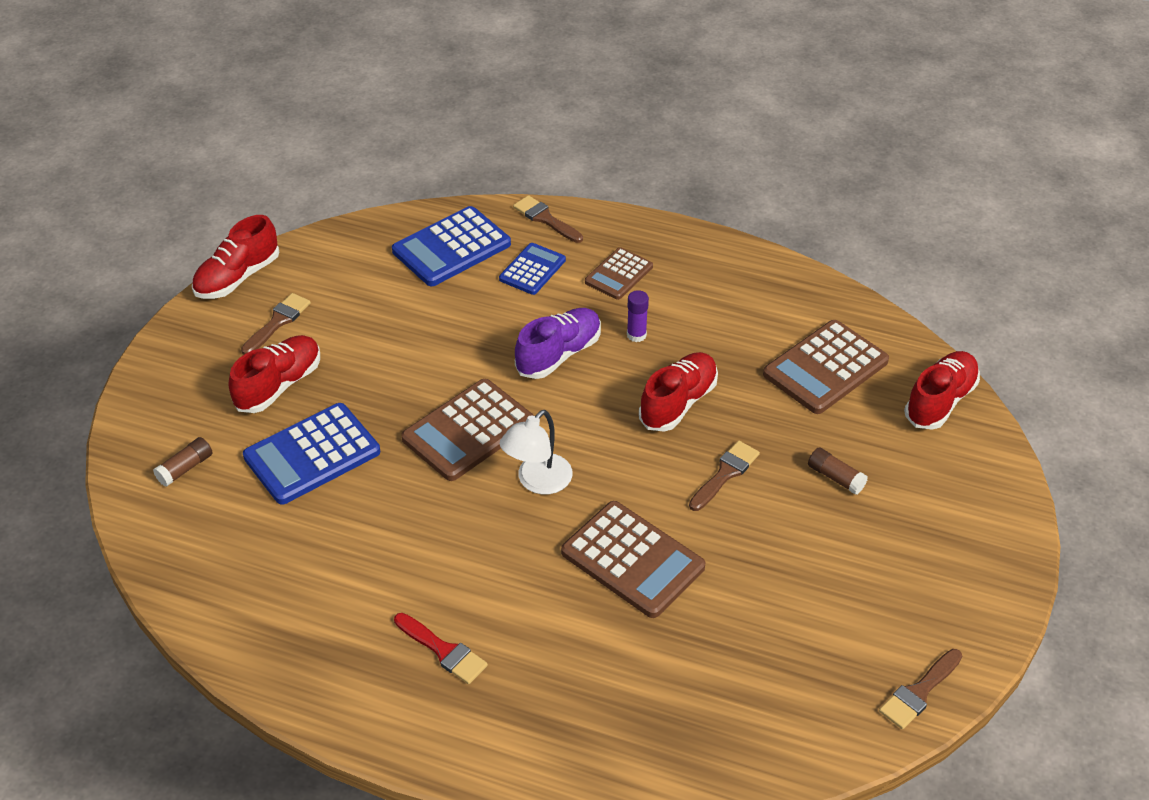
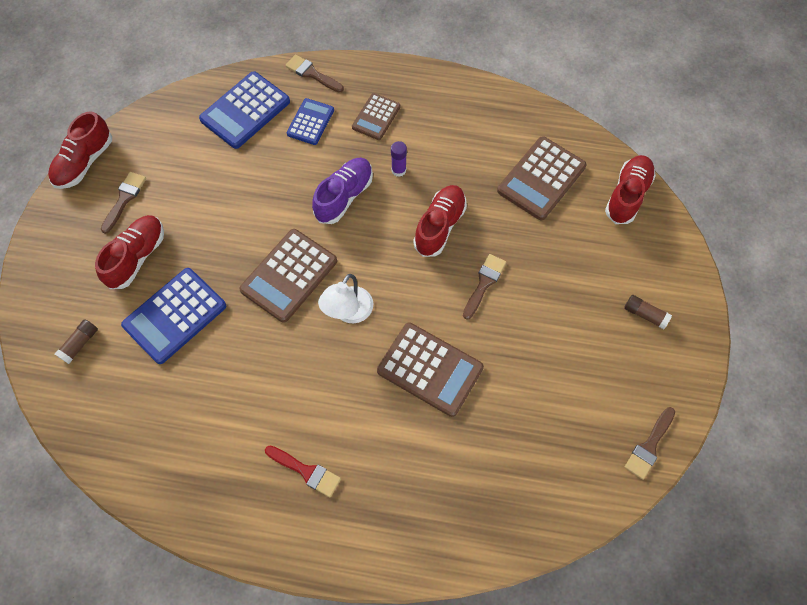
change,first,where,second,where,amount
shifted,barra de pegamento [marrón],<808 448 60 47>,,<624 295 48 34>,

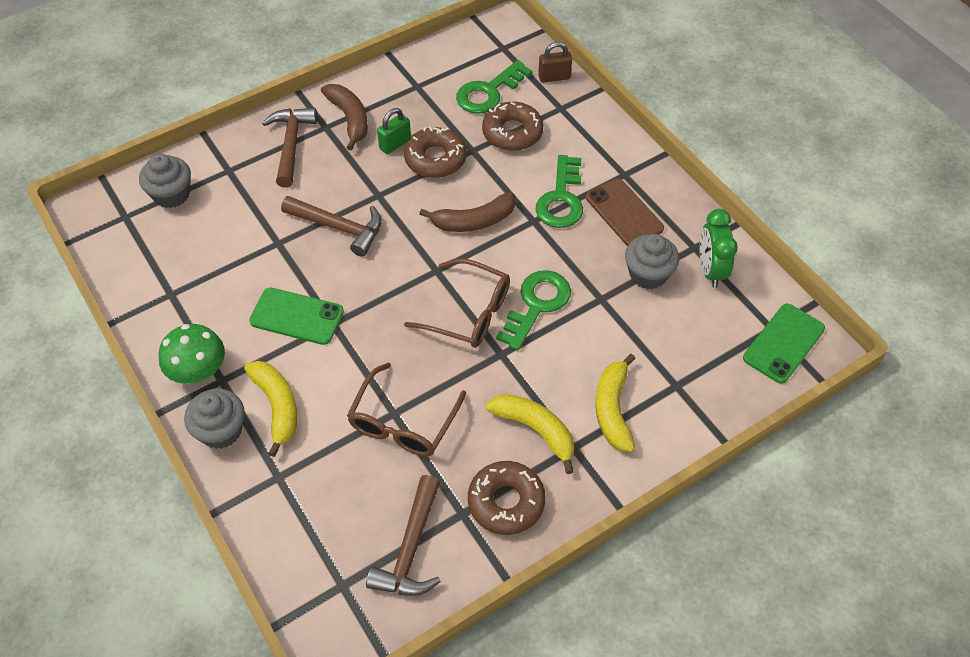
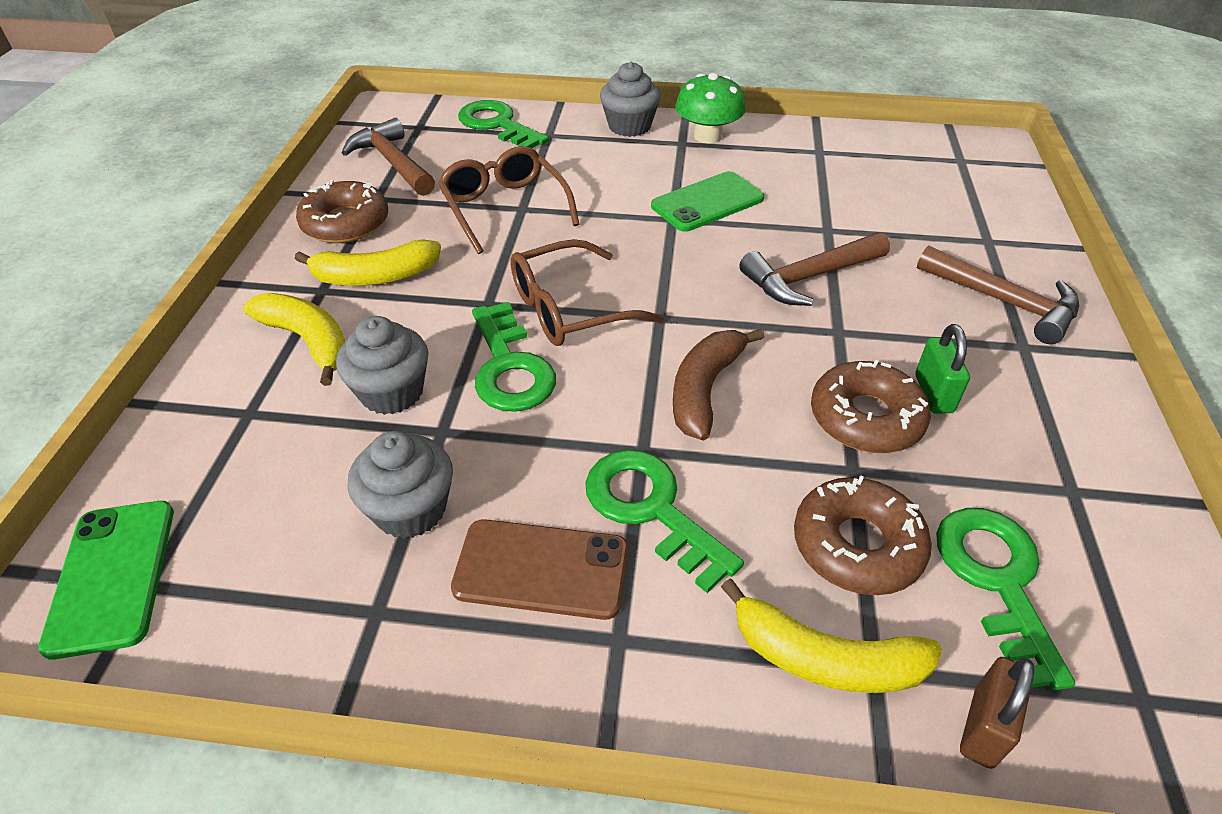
change,first,where,second,where,amount
shifted,magdalena [gris],<139 154 52 54>,,<336 316 92 99>,
shifted,plátano [amarillo],<244 361 53 96>,,<721 578 221 115>,
gone,plátano [marrón],<321 84 47 66>,,,
gone,despertador [verde],<700 209 38 79>,,,
new,,,llave [verde],<458 100 91 48>,

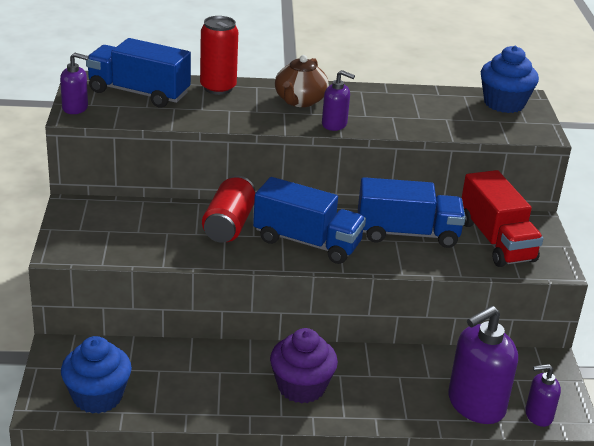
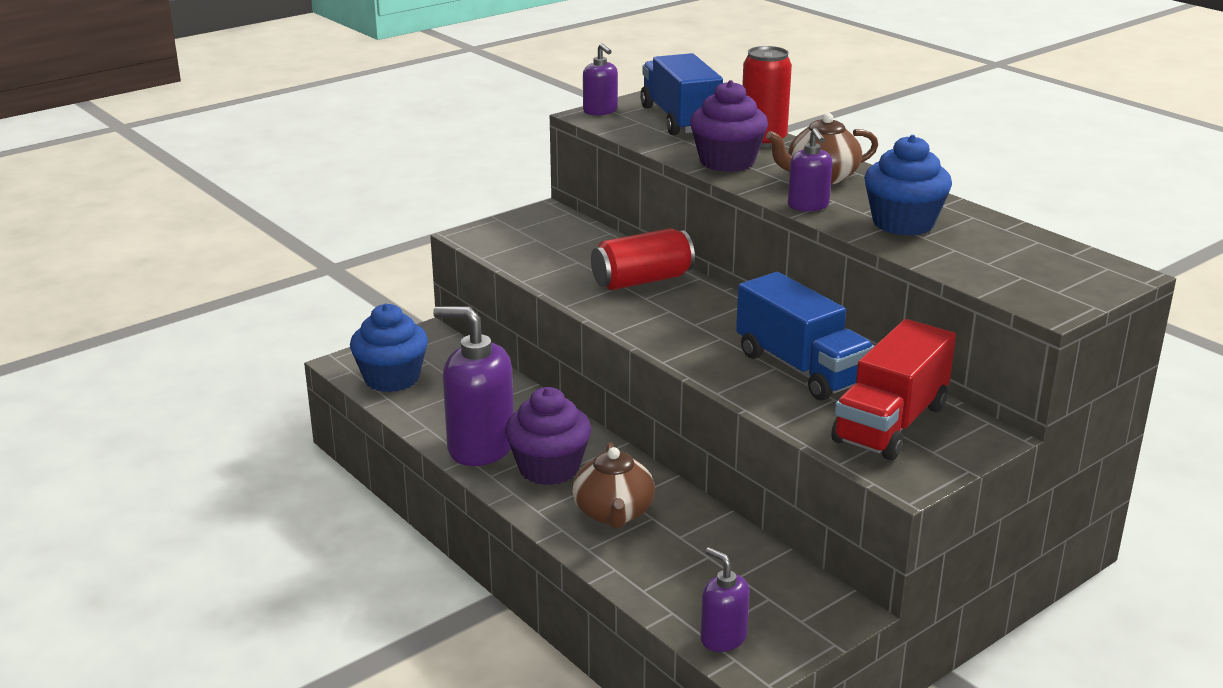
change,first,where,second,where,amount
gone,camión [azul],<253 177 113 87>,,,
shifted,dispensador de jabón [morado],<448 306 70 118>,,<433 307 81 159>,
shifted,magdalena [azul],<481 46 58 67>,,<864 135 88 101>,
new,,,tetera [marrón],<572 442 83 87>,
new,,,magdalena [morado],<690 80 78 92>,

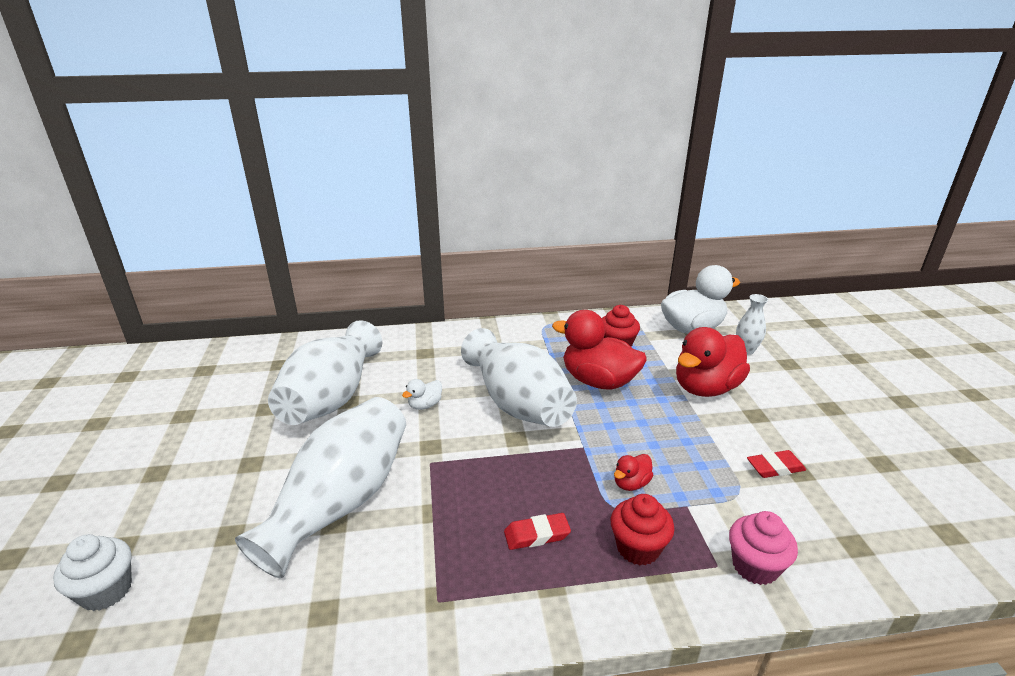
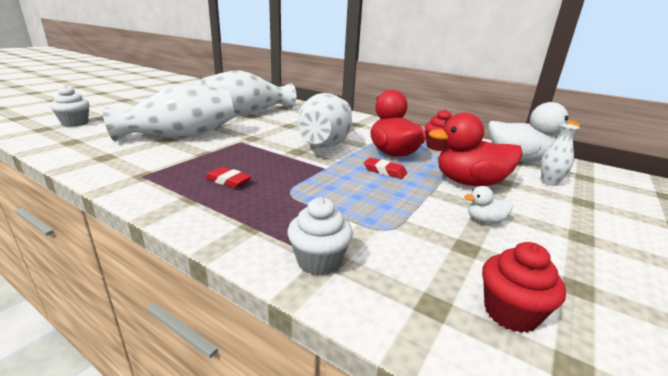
change,first,where,second,where,amount
shifted,pato [blanco],<402 379 40 31>,,<464 186 49 38>,
shifted,magdalena [rojo],<611 494 64 71>,,<482 242 84 91>,
gone,pato [rojo],<614 454 39 37>,,,
repainted,magdalena [rosa],<729 511 69 74>,magdalena [blanco],<288 197 65 79>,
shifted,goma de borrar [rojo],<747 450 59 28>,,<364 158 43 21>,

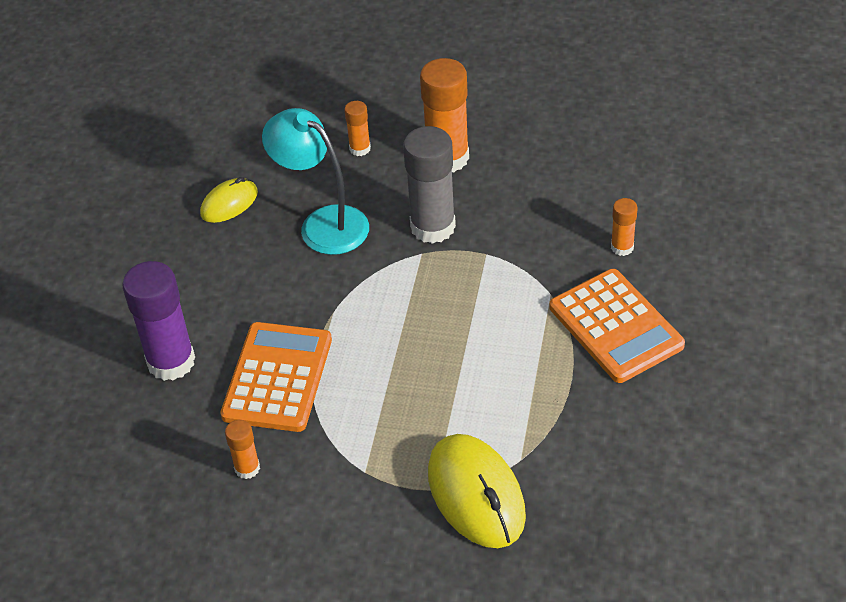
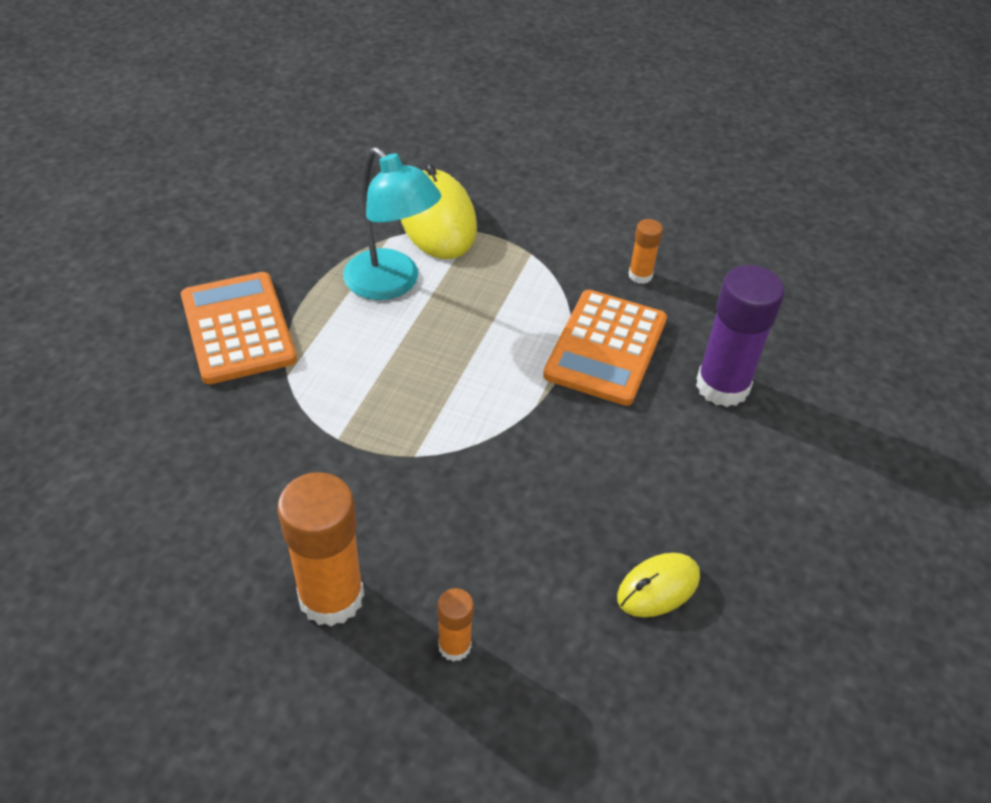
change,first,where,second,where,amount
shifted,lámpara [turquesa],<262 108 107 147>,,<343 147 98 153>,
gone,barra de pegamento [gris],<403 126 53 118>,,,
gone,barra de pegamento [naranja],<611 198 27 58>,,,

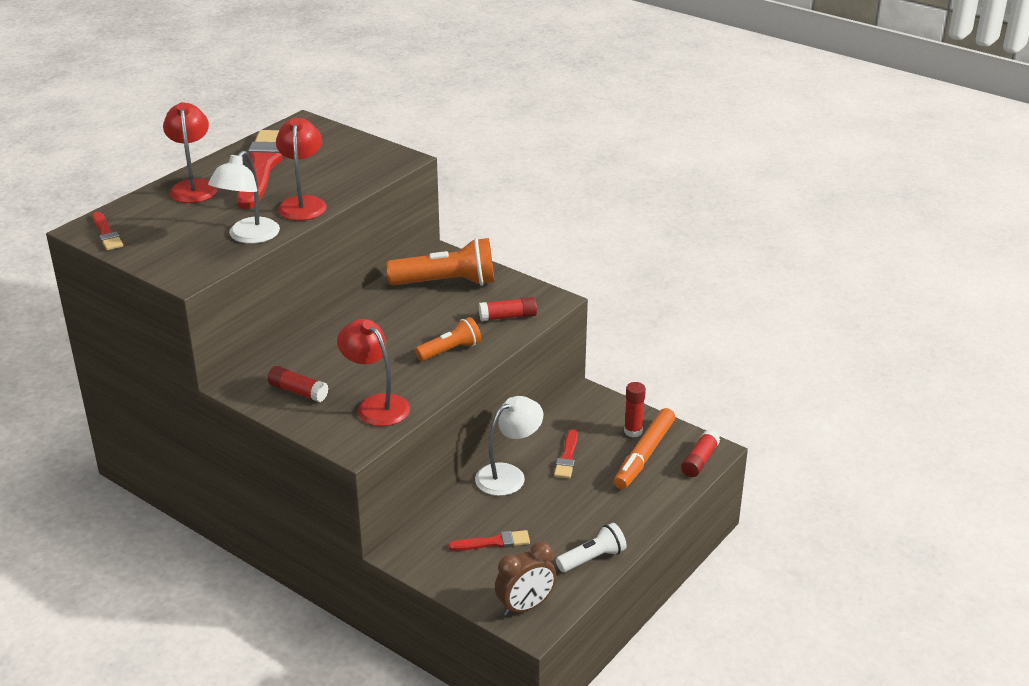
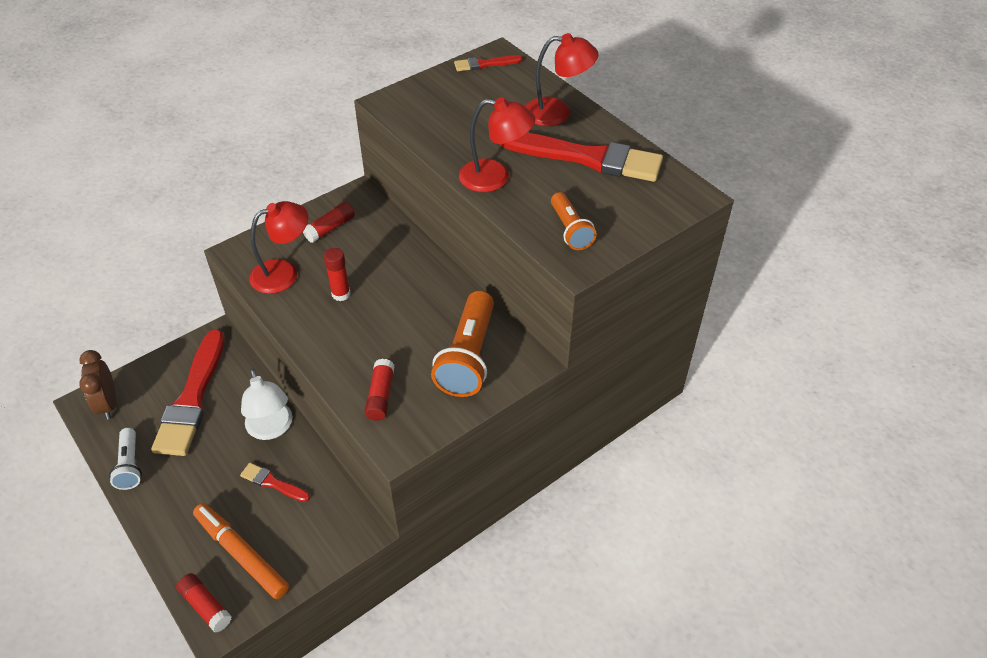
change,first,where,second,where,amount
gone,lámpara [blanco],<208 151 72 93>,,,
shifted,lámpara de mano [naranja],<415 317 66 44>,,<551 192 46 58>,
scaled,pincel [rojo],<448 530 82 21>,,<151 329 74 127>,x2.16
shifted,barra de pegamento [rojo],<624 382 22 55>,,<324 248 27 53>,

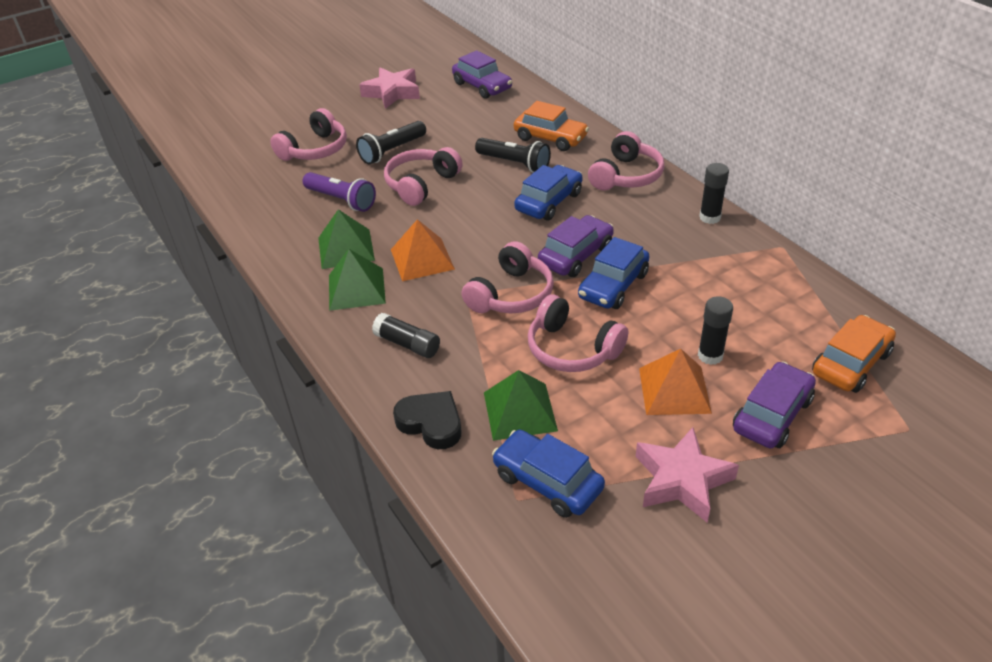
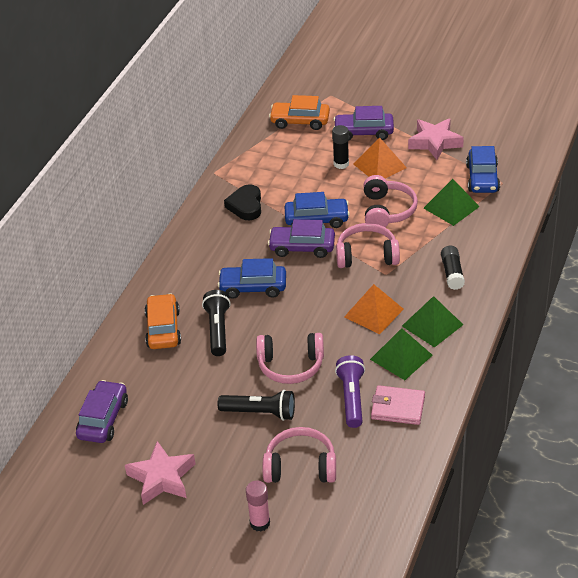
change,first,where,second,where,amount
shifted,corazón [negro],<393 391 68 58>,,<224 184 37 36>,
gone,auriculares [rosa],<588 131 76 60>,,,
gone,barra de pegamento [negro],<699 163 30 61>,,,
new,,,barra de pegamento [rosa],<246 481 24 51>,
new,,,cartera [rosa],<371 385 54 40>,

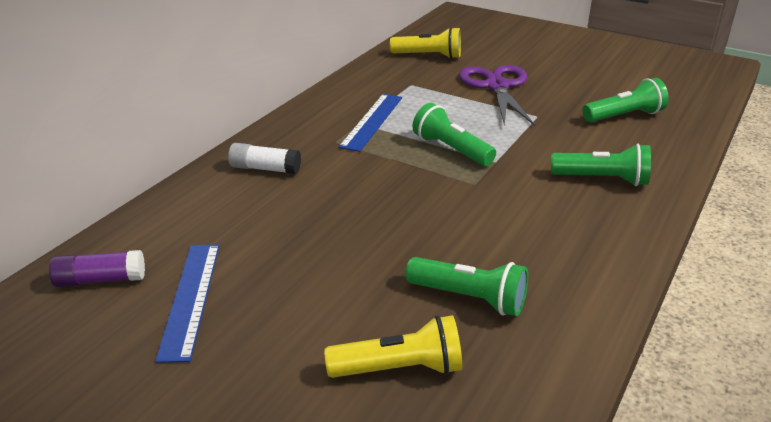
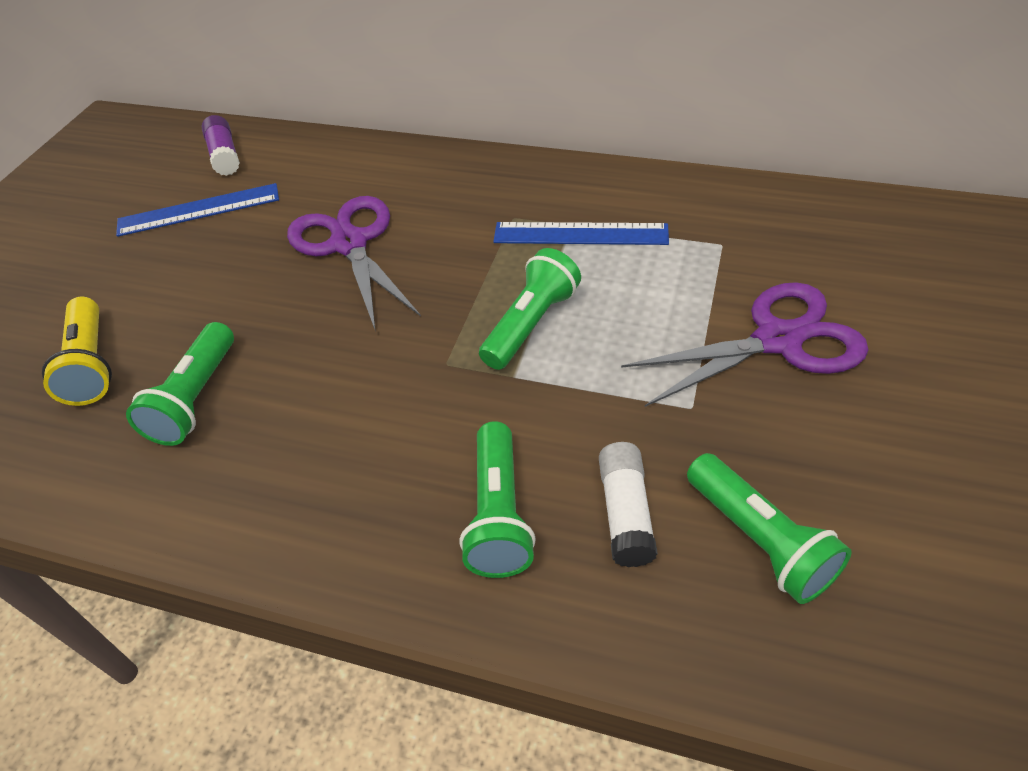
change,first,where,second,where,amount
shifted,barra de pegamento [blanco],<228 143 73 31>,,<599 442 59 125>,
gone,lámpara de mano [amarillo],<390 27 71 32>,,,
new,,,tijeras [morado],<287 196 134 136>,

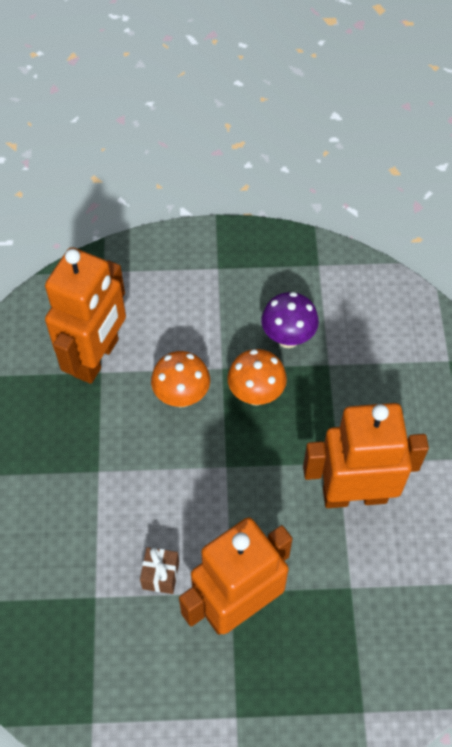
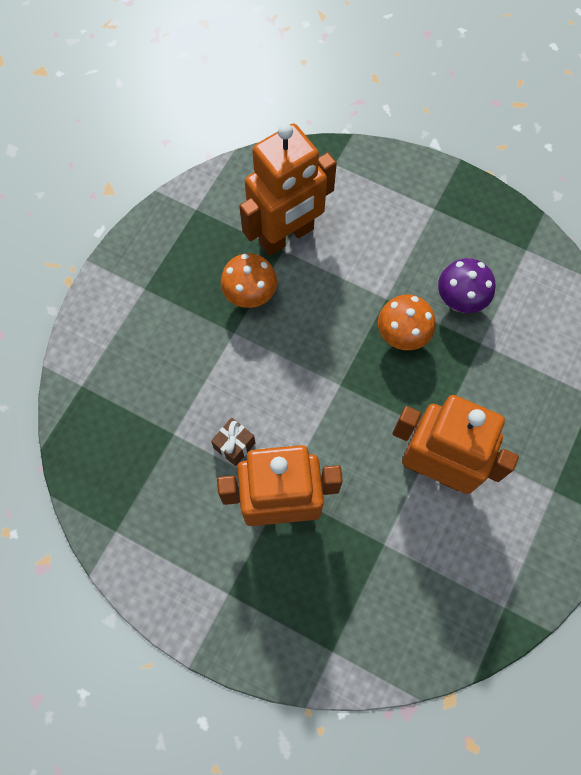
change,first,where,second,where,amount
shifted,seta [naranja],<151 351 59 56>,,<220 253 57 55>,

